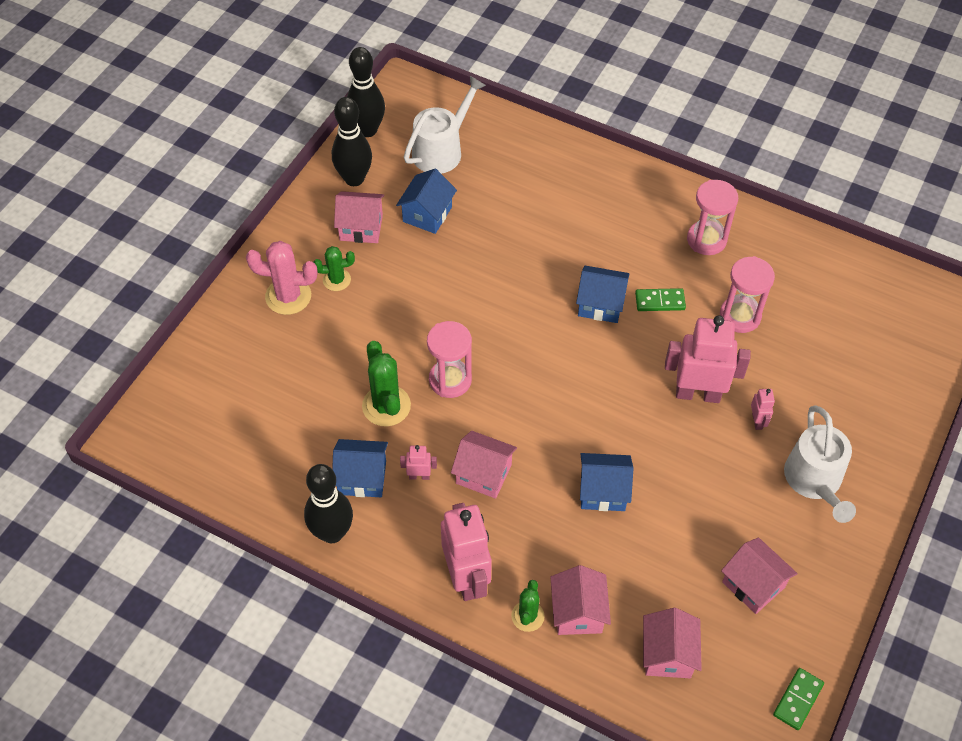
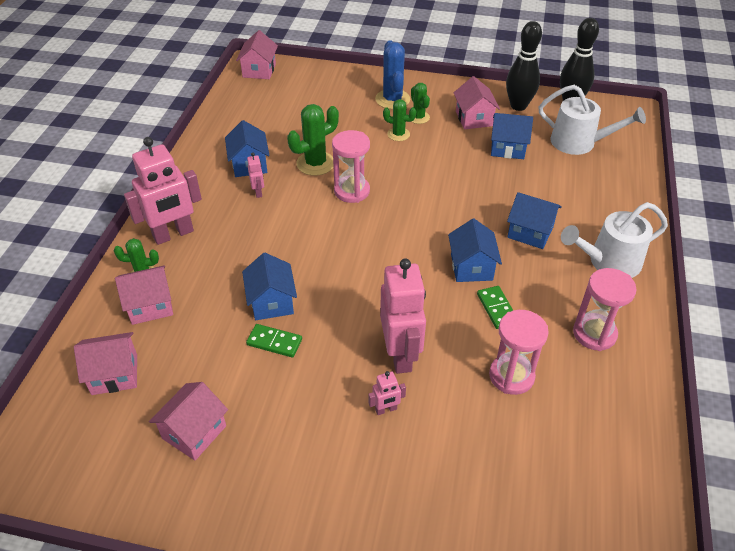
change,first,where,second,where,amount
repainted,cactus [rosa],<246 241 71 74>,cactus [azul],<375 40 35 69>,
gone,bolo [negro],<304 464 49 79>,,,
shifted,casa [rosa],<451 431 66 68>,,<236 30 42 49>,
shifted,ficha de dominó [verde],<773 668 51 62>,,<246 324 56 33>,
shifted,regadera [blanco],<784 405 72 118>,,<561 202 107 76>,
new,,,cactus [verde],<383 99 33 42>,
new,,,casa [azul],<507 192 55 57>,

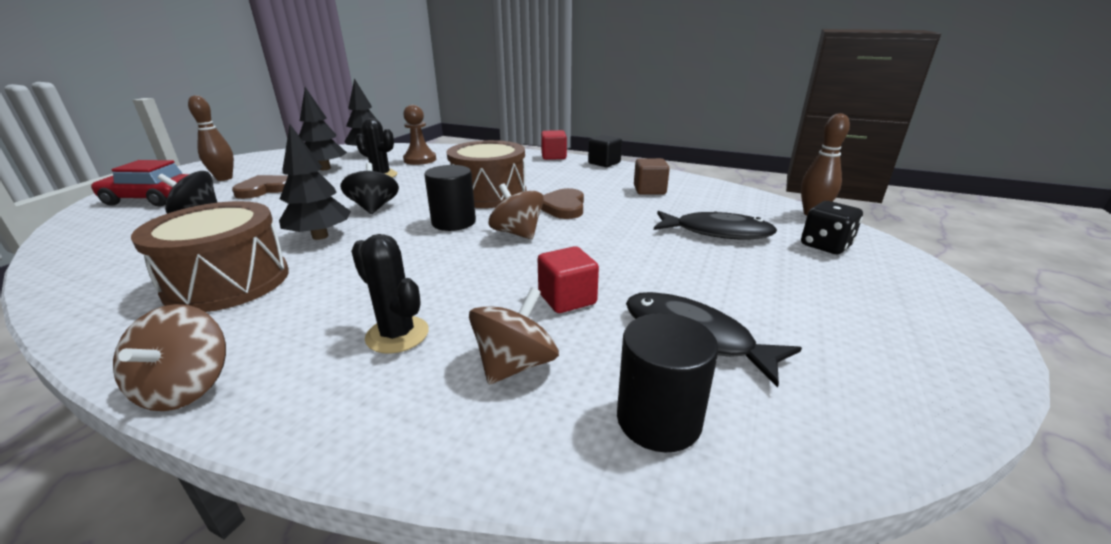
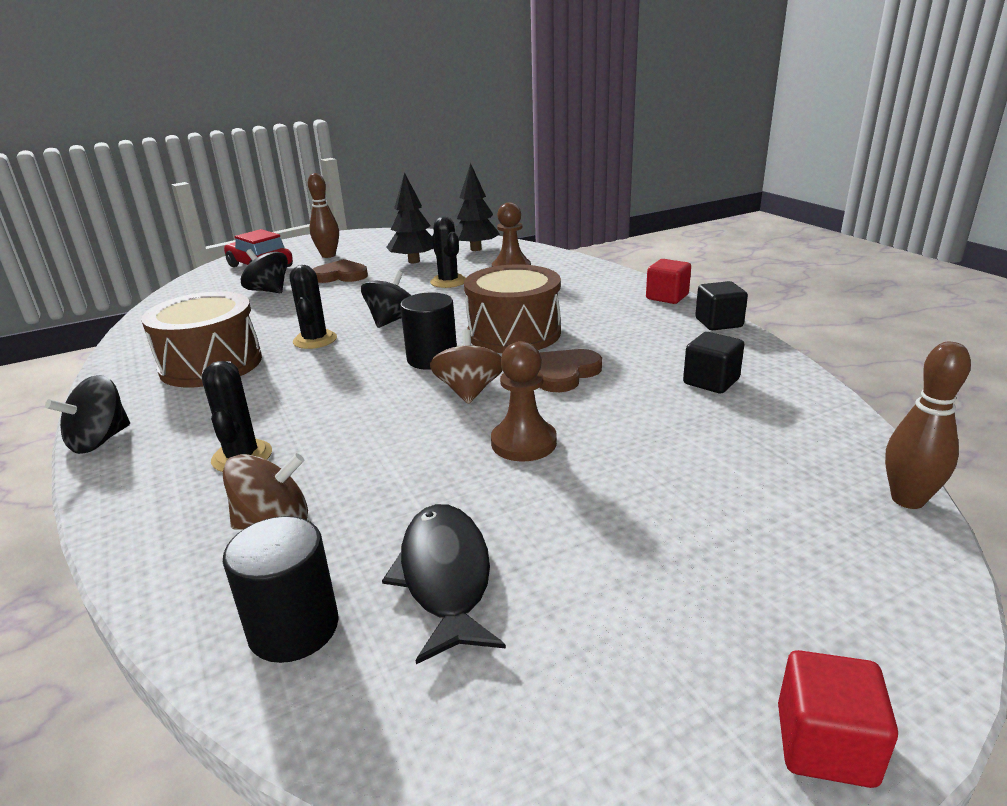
change,first,where,second,where,amount
repainted,peonza [marrón],<113 304 113 107>,peonza [negro],<45 375 85 79>,
swapped,árbol [negro],<279 125 72 115>,cactus [negro],<290 265 47 84>,
shifted,cubo [rojo],<538 246 61 67>,,<778 650 120 138>,
repainted,cubo [marrón],<634 158 36 37>,cubo [negro],<683 332 61 61>,
gone,pez [negro],<654 211 123 28>,,,
gone,dado [negro],<801 201 62 53>,,,
new,,,peón [marrón],<491 341 66 120>,

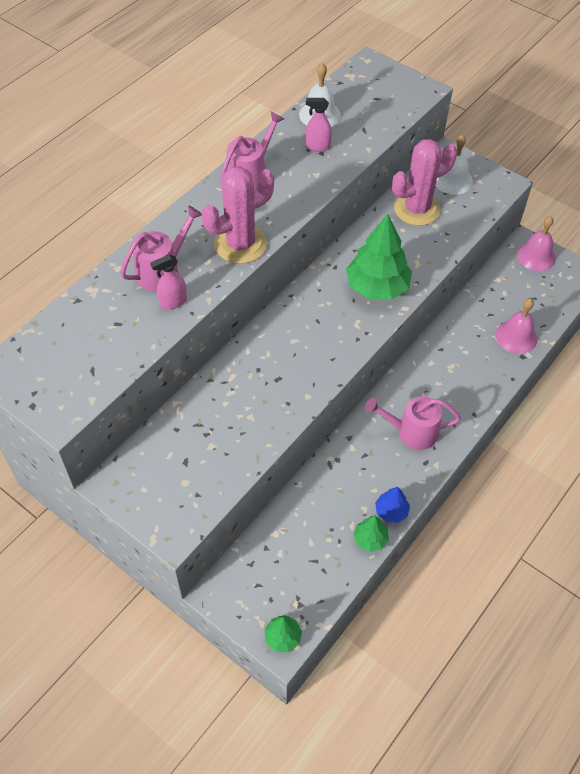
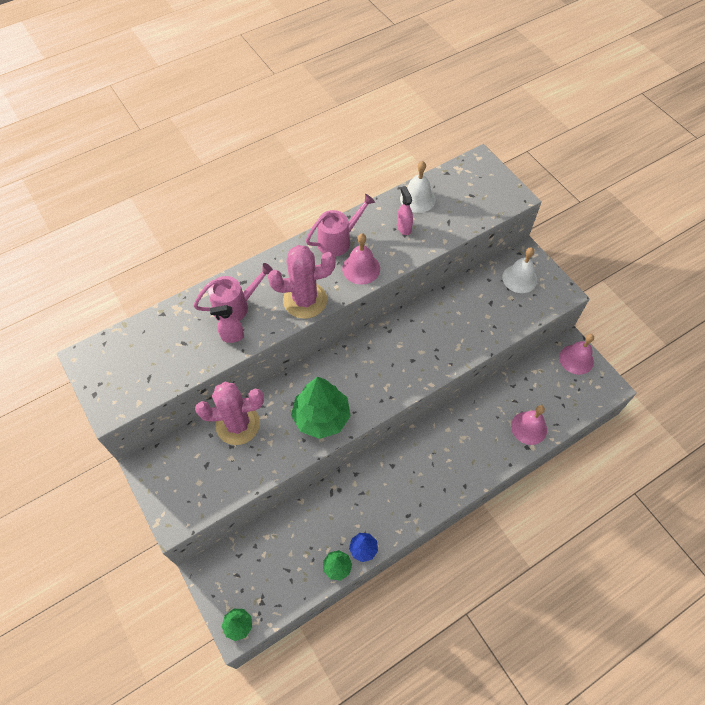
change,first,where,second,where,amount
rotated,pulverizador [rosa],<306 98 26 53>,,<397 186 16 49>,45 degrees clockwise
shifted,árbol [verde],<346 214 66 86>,,<291 377 60 62>,
gone,regadera [rosa],<365 396 96 54>,,,
shifted,cactus [rosa],<392 139 65 87>,,<195 382 69 63>,
new,,,campana [rosa],<342 233 38 52>,

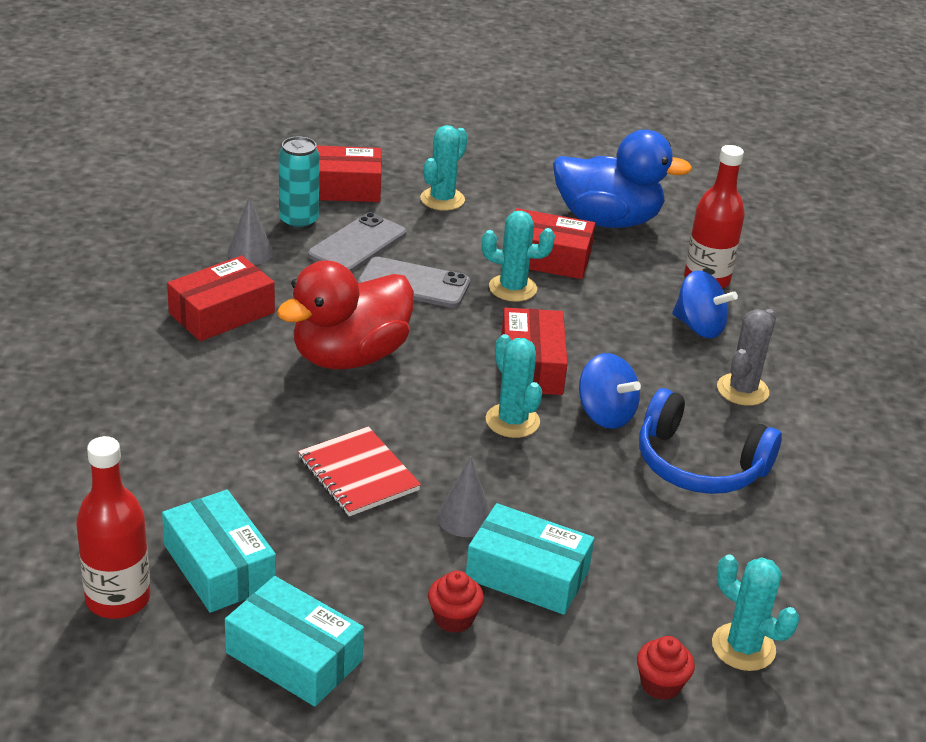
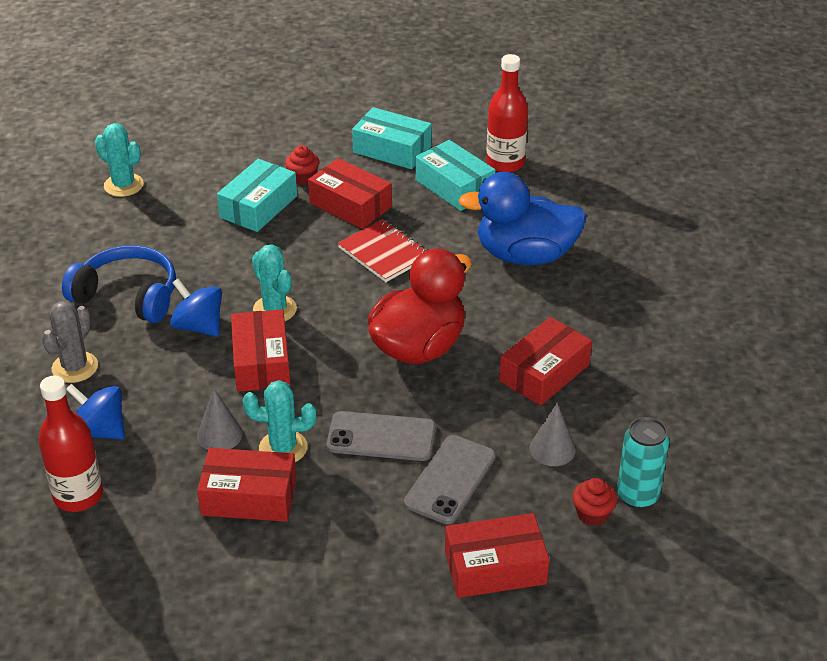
change,first,where,second,where,amount
shifted,lata [turquesa],<279 137 41 93>,,<617 417 52 92>,
gone,cactus [turquesa],<420 125 48 86>,,,
shifted,cono [gris],<437 457 54 80>,,<197 389 46 61>,
rotated,caja [turquesa],<466 503 128 112>,,<217 159 80 73>,75 degrees counterclockwise
shifted,pato [azul],<553 130 139 98>,,<458 172 129 93>,
shifted,magdalena [rojo],<637 636 58 64>,,<572 478 45 48>,
new,,,caja [rojo],<308 158 84 71>,

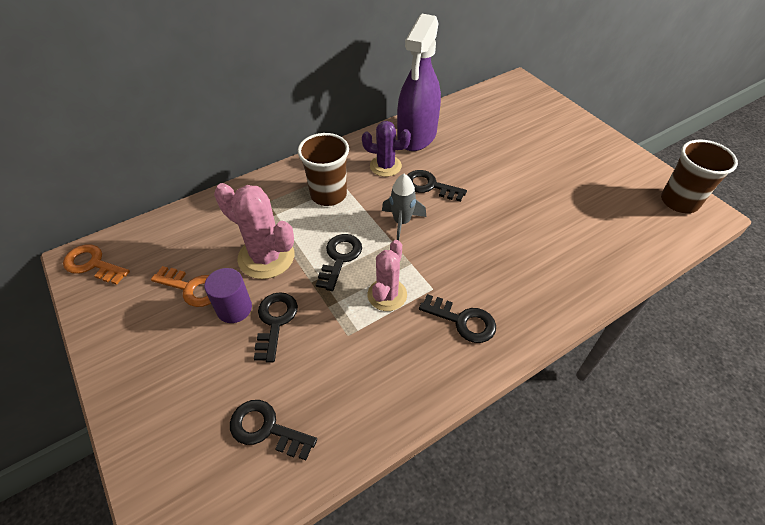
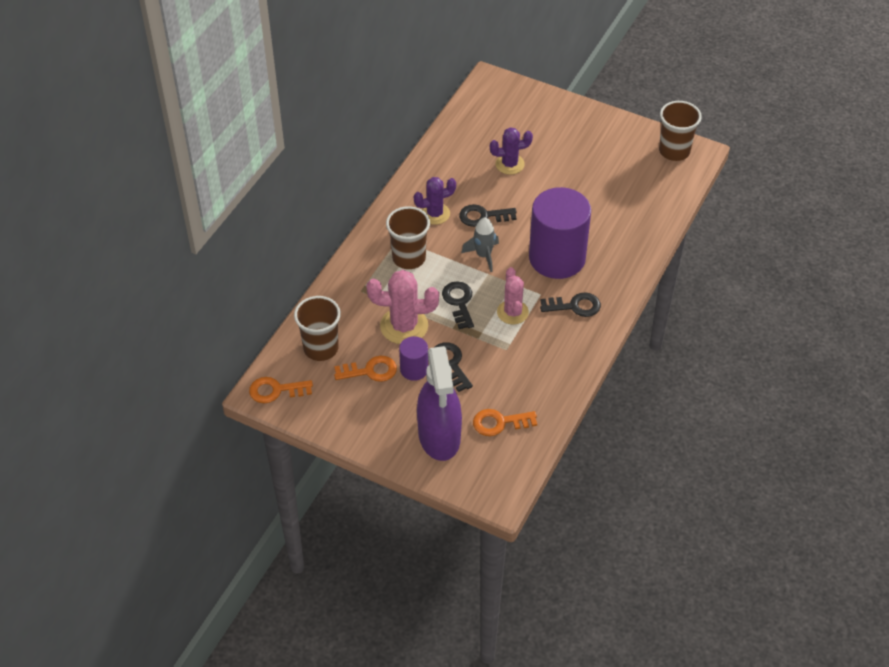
change,first,where,second,where,amount
repainted,llave [negro],<230 400 87 60>,llave [naranja],<473 409 64 27>,
shifted,pulverizador [morado],<397 14 44 137>,,<417 346 45 115>,
new,,,vaso [marrón],<294 296 47 65>,
new,,,cactus [morado],<490 127 43 48>,
new,,,cilindro [morado],<529 187 62 92>,

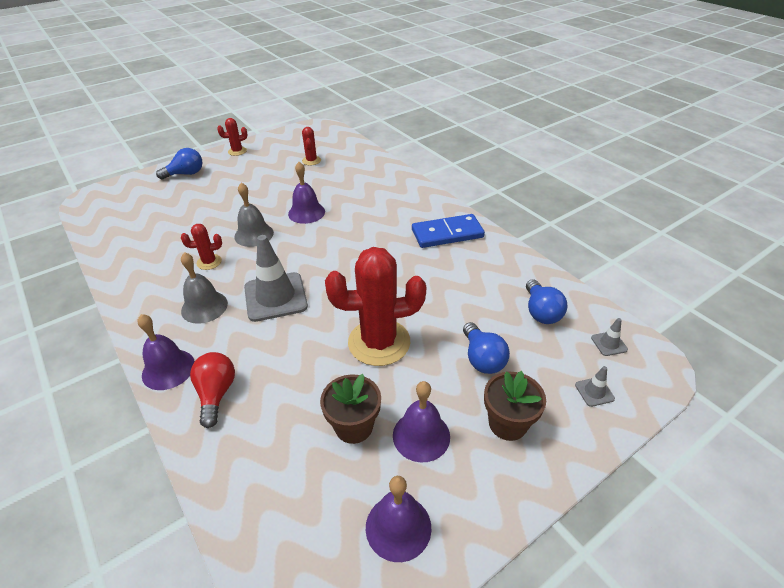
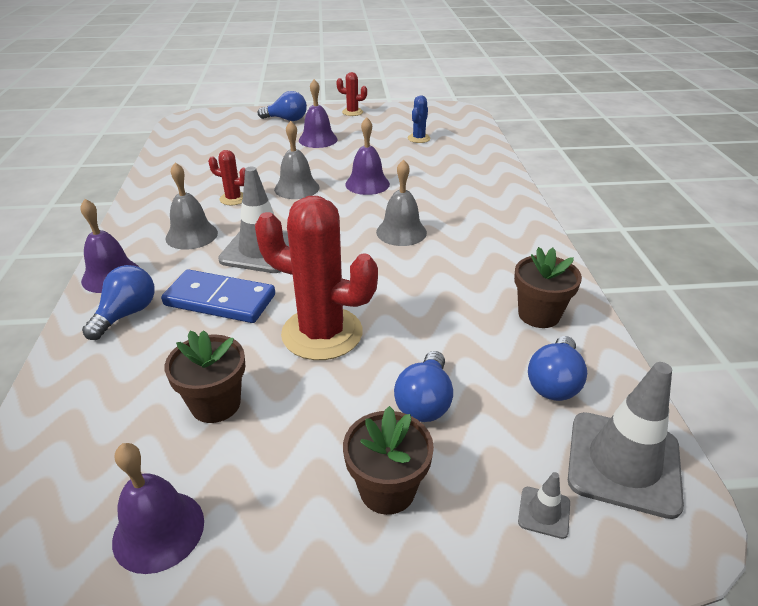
change,first,where,second,where,amount
repainted,bombilla [rojo],<190 352 45 76>,bombilla [azul],<82 265 73 75>,
repainted,cactus [rojo],<302 127 19 39>,cactus [azul],<408 96 23 47>,
shifted,campana [morado],<393 381 57 81>,,<299 79 39 69>,
shifted,ficha de dominó [azul],<412 214 73 34>,,<161 269 114 54>,
scaled,cono de tráfico [gris],<591 318 37 38>,,<568 362 116 157>,x2.33
new,,,campana [gris],<376 159 51 87>,
new,,,maceta [marrón],<514 247 68 81>,

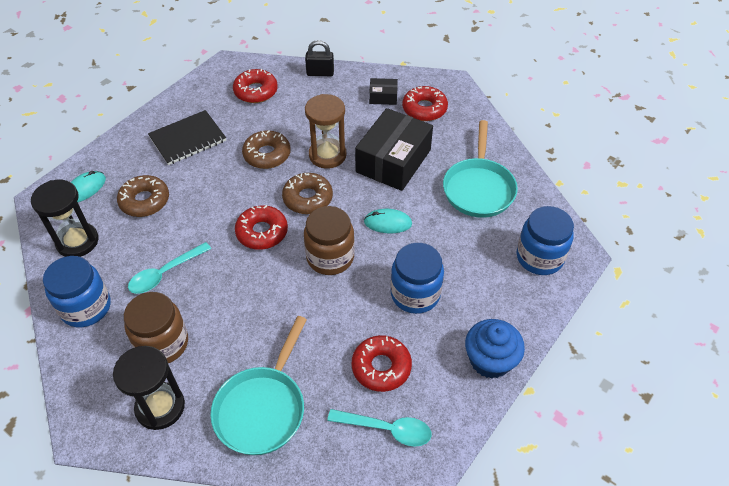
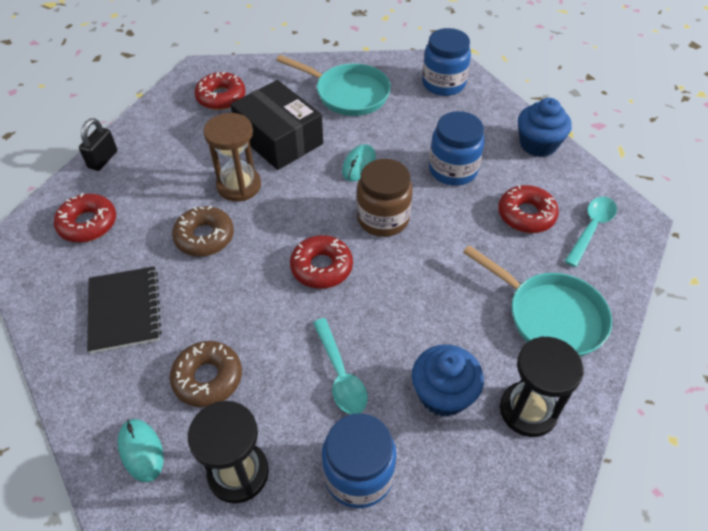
change,first,where,second,where,amount
swapped,tarro [marrón],<124 292 64 71>,magdalena [azul],<412 344 72 73>,
gone,rosquilla [marrón],<282 173 51 41>,,,
gone,caja [negro],<369 78 29 27>,,,

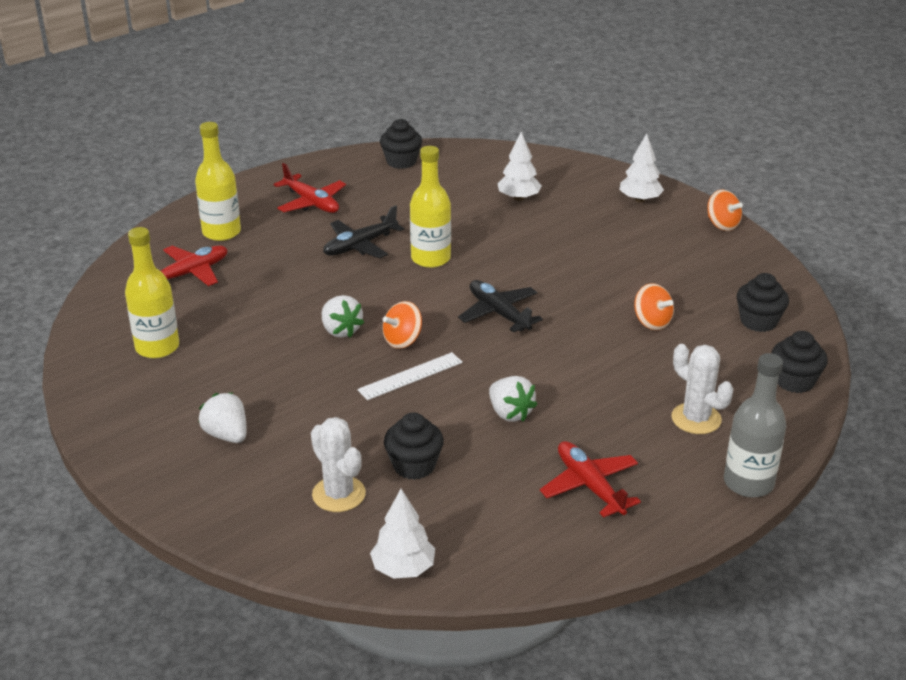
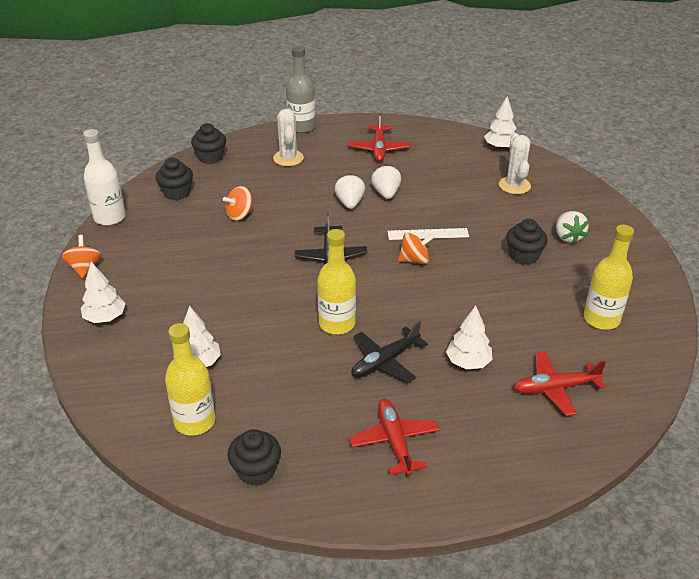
change,first,where,second,where,amount
shifted,botella [amarillo],<195 122 46 119>,,<165 323 51 113>,
shifted,fresa [blanco],<322 295 42 43>,,<334 174 31 35>,
rotated,avión [negro],<323 205 81 53>,,<351 321 77 62>,150 degrees clockwise
shifted,magdalena [negro],<384 413 60 67>,,<506 219 42 46>,
rotated,peonza [naranja],<634 283 40 47>,,<223 186 31 35>,120 degrees counterclockwise
new,,,botella [blanco],<83 129 43 97>,
new,,,árbol [blanco],<446 306 47 63>,

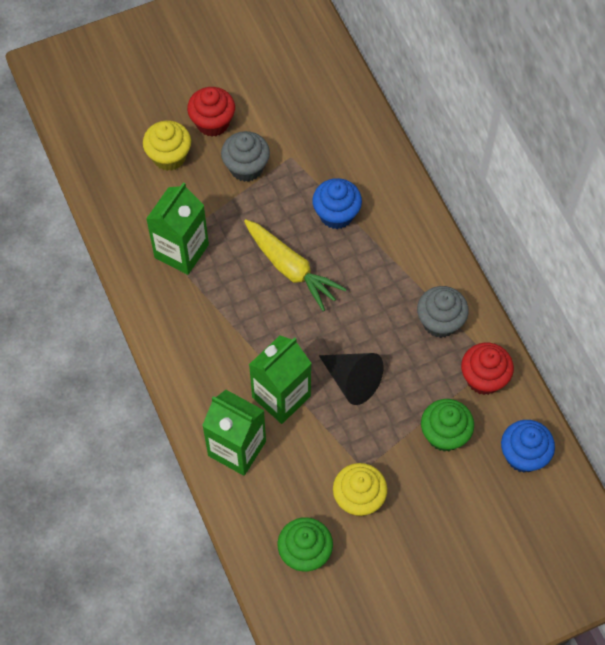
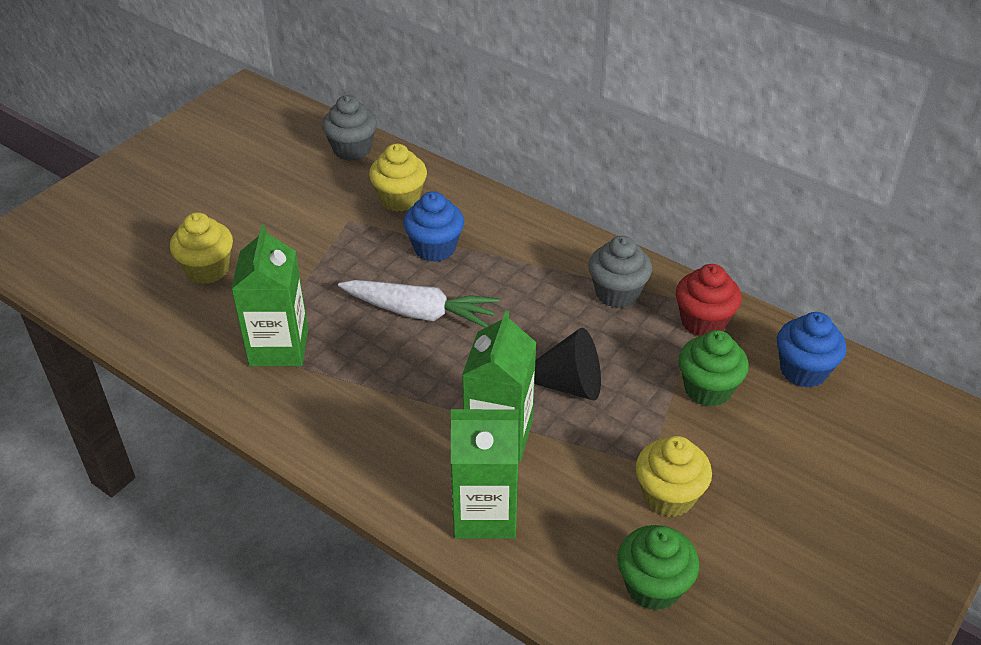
change,first,where,second,where,amount
gone,magdalena [rojo],<187 87 48 50>,,,
shifted,magdalena [gris],<221 131 49 51>,,<322 95 55 66>,
repainted,zanahoria [amarillo],<244 219 102 92>,zanahoria [blanco],<338 280 161 48>,
new,,,magdalena [amarillo],<369 144 58 68>,

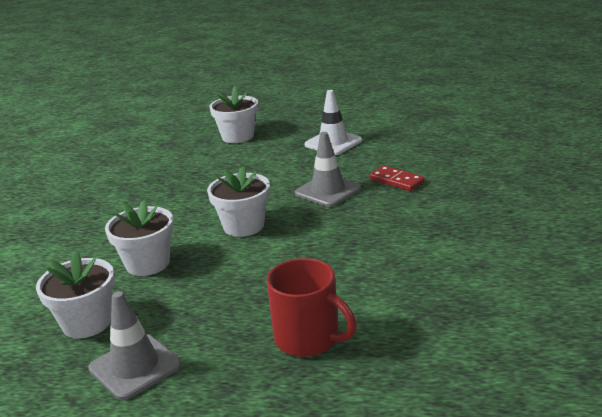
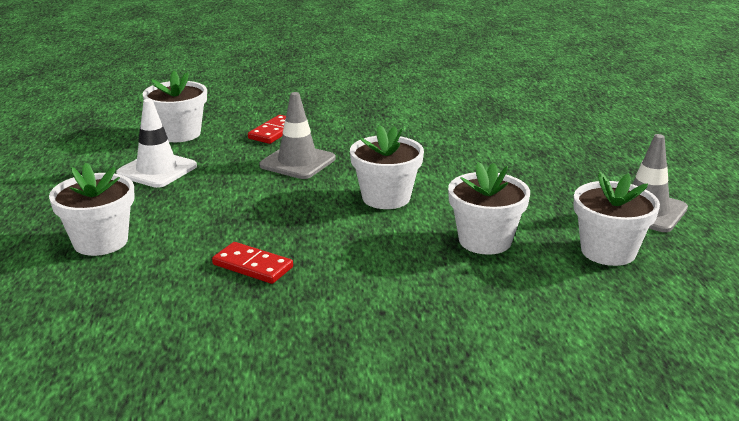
change,first,where,second,where,amount
gone,taza [rojo],<266 258 91 99>,,,
new,,,maceta [blanco],<142 71 65 71>,
new,,,ficha de dominó [rojo],<212 242 81 42>,

